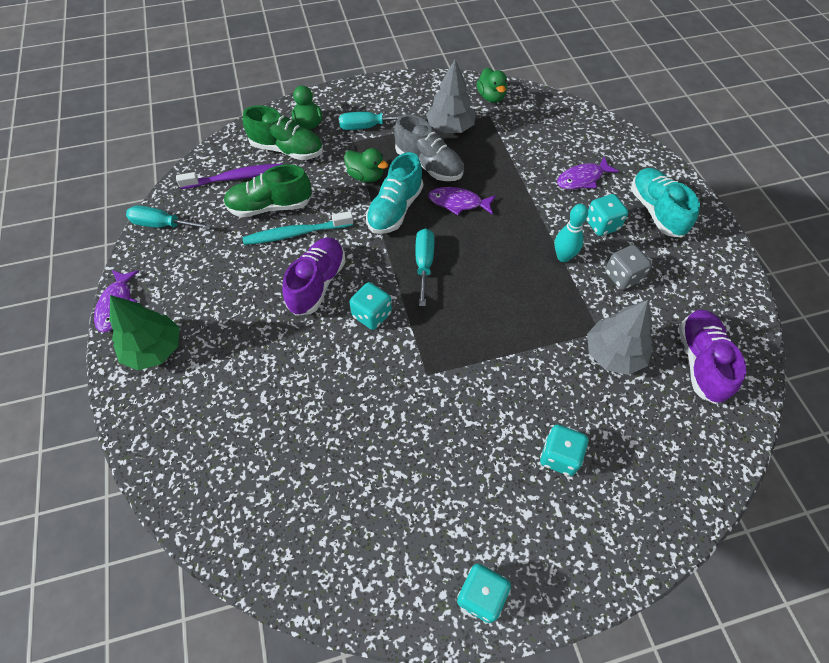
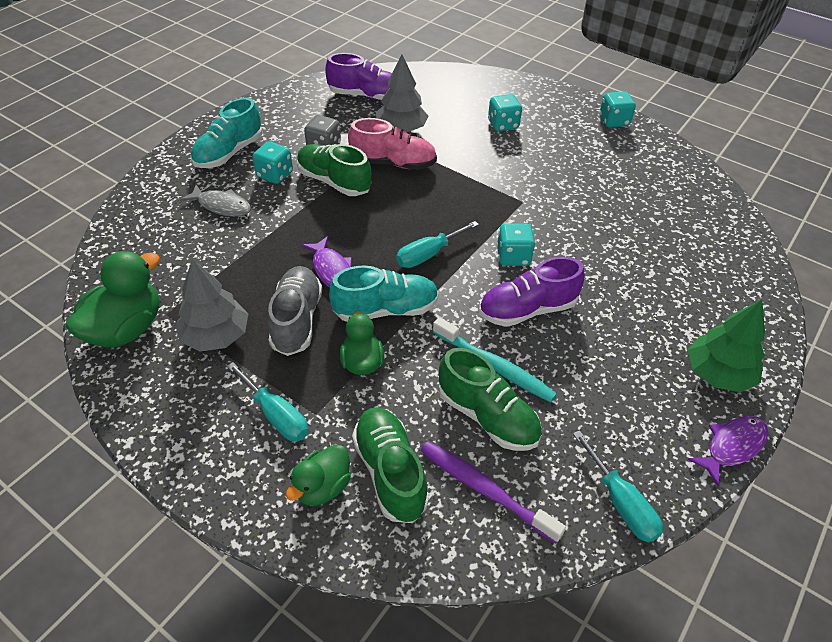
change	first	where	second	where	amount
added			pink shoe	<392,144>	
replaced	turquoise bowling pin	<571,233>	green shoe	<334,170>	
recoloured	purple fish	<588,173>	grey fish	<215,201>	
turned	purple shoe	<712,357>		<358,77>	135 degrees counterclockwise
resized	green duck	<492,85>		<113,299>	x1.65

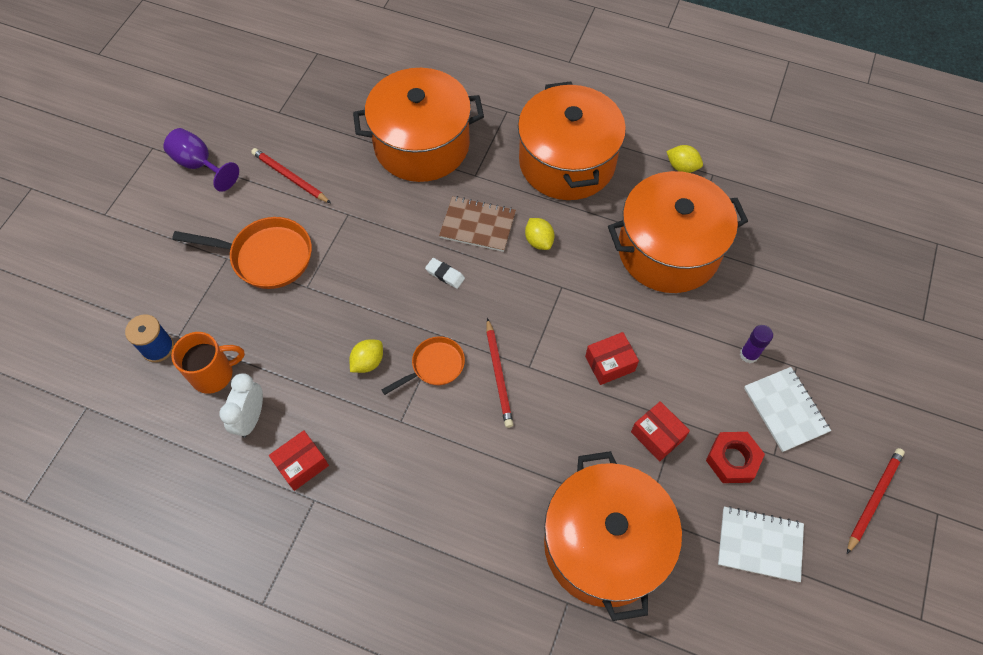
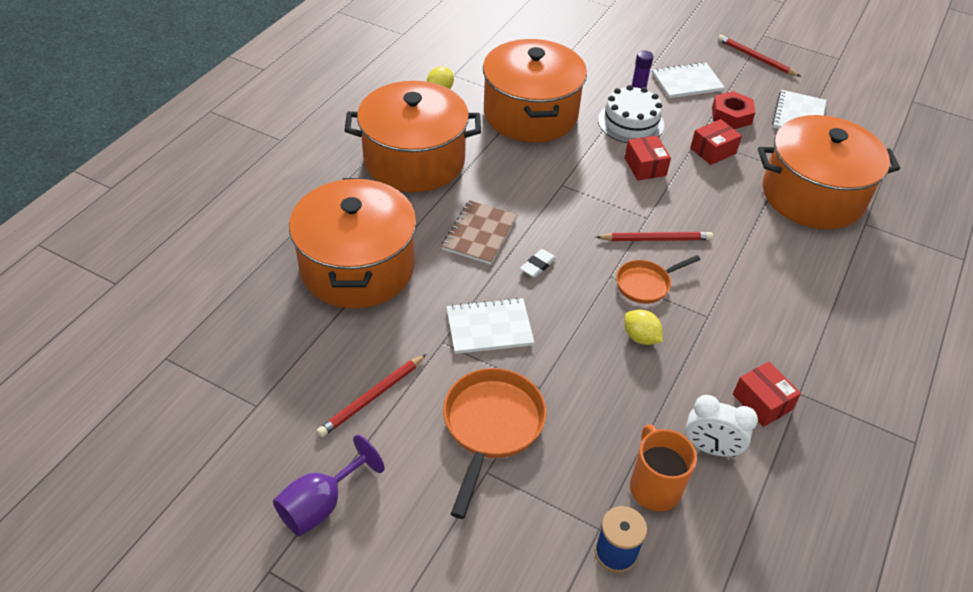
change	first	where	second	where	amount
removed	yellow lemon	<540,234>			
added			white notebook	<490,326>	
added			white cake	<631,114>	
turned	orange pan	<423,365>		<658,279>	90 degrees counterclockwise

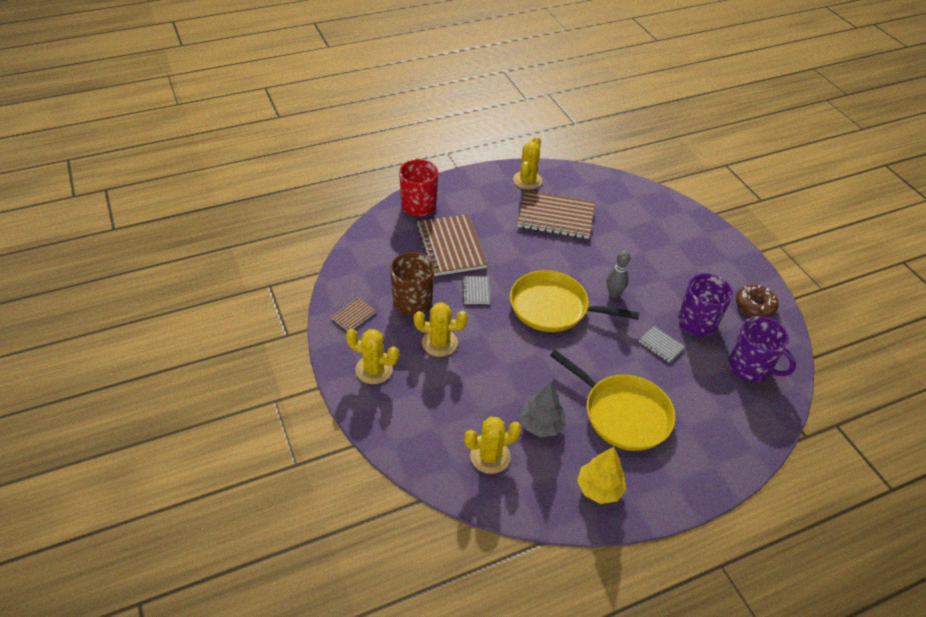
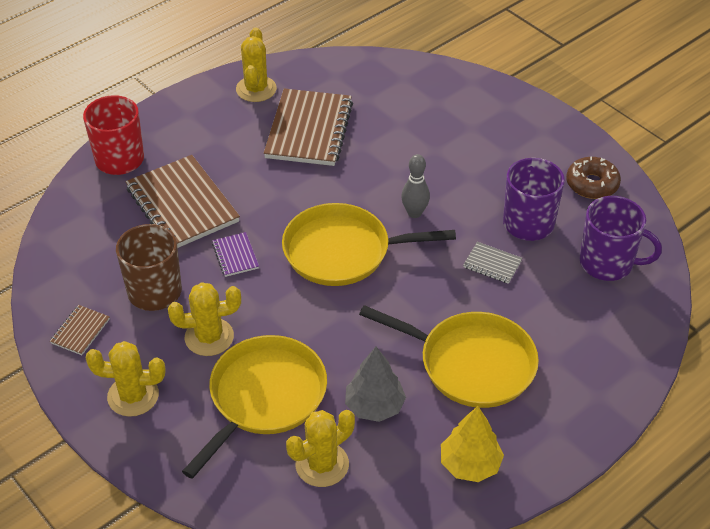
change	first	where	second	where	amount
added			yellow pan	<254,407>	
recoloured	grey notebook	<476,290>	purple notebook	<235,254>	
turned	brown notebook	<556,214>		<308,127>	75 degrees counterclockwise

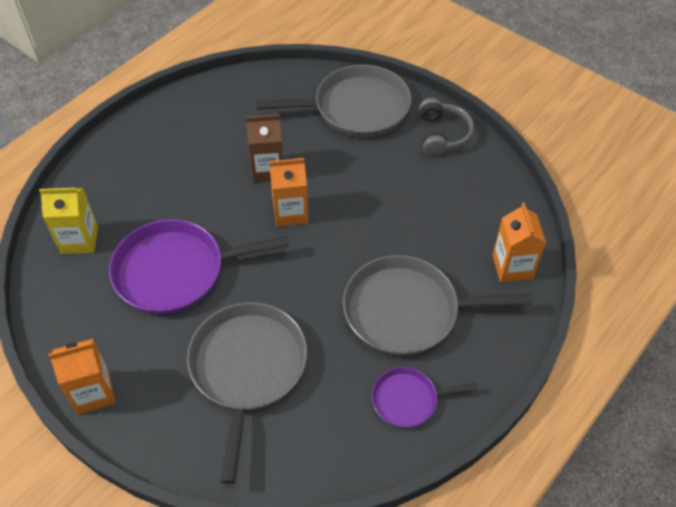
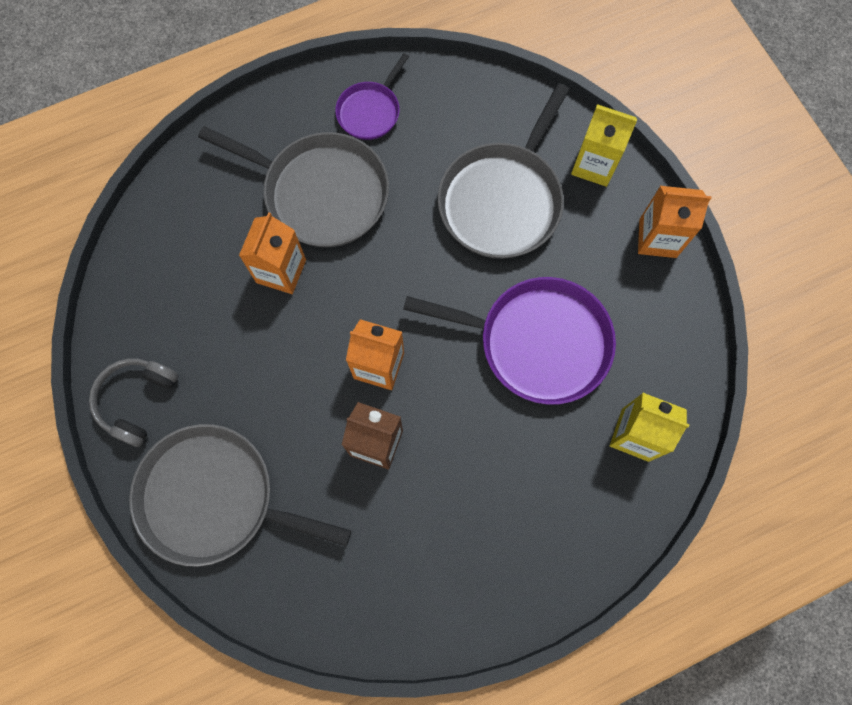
change	first	where	second	where	amount
added			yellow carton	<604,145>	
moved	orange carton	<519,242>		<272,253>	
turned	purple pan	<425,397>		<372,96>	105 degrees clockwise

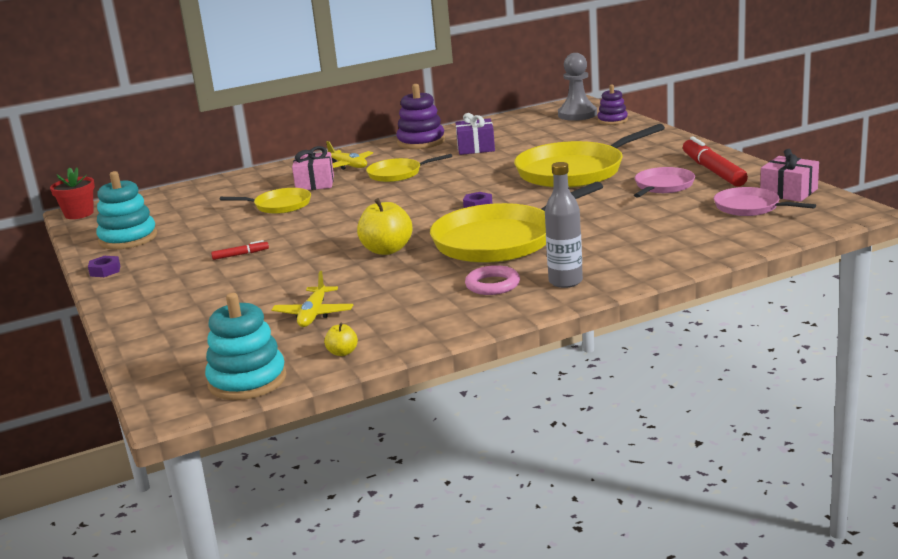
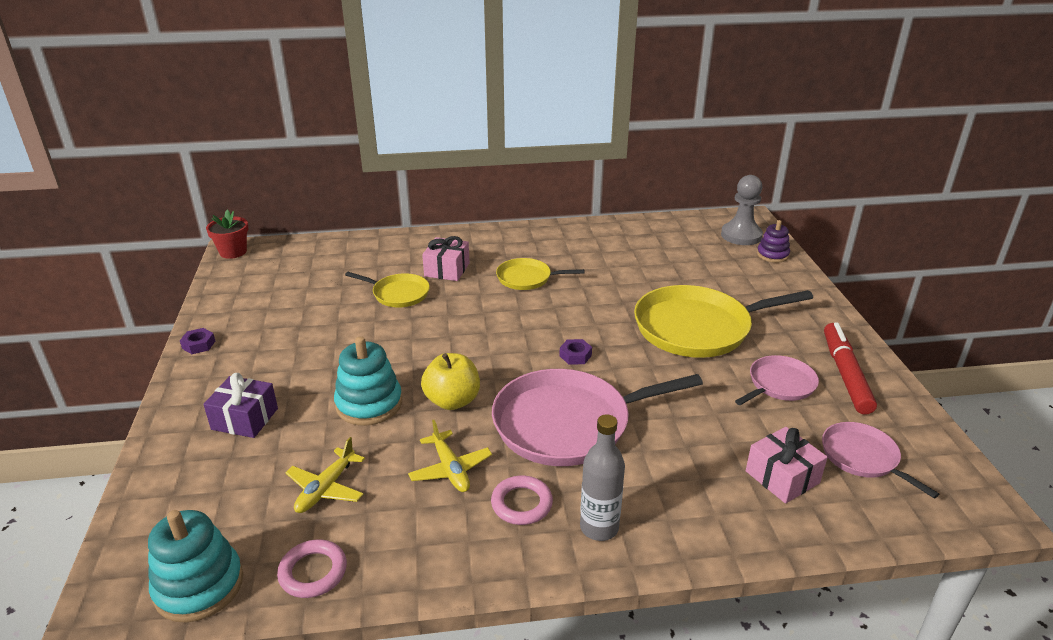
change	first	where	second	where	amount
removed	red marker	<240,250>			
removed	purple stacking toy	<420,116>			
moved	turquoise stacking toy	<126,210>		<368,381>	
moved	yellow plane	<349,155>		<450,456>	
moved	purple gift	<475,134>		<240,405>	
moved	pink gift	<789,175>		<787,465>	
replaced	yellow apple	<341,339>	pink ring	<312,568>	
recoloured	yellow pan	<516,222>	pink pan	<597,417>	

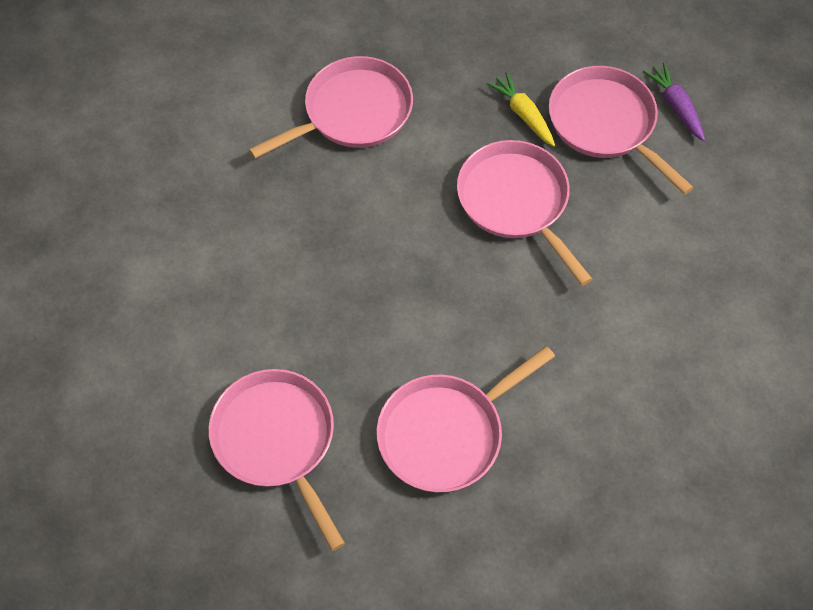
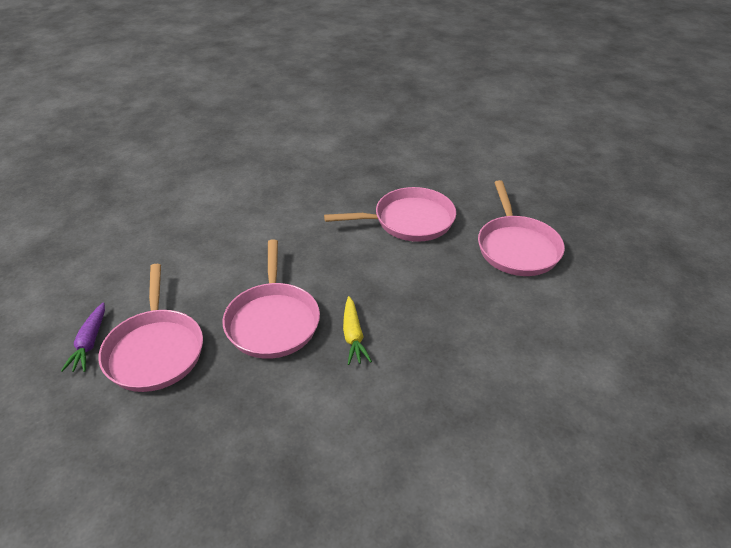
change	first	where	second	where	amount
removed	pink pan	<331,107>			
moved	yellow carrot	<521,109>		<357,330>	

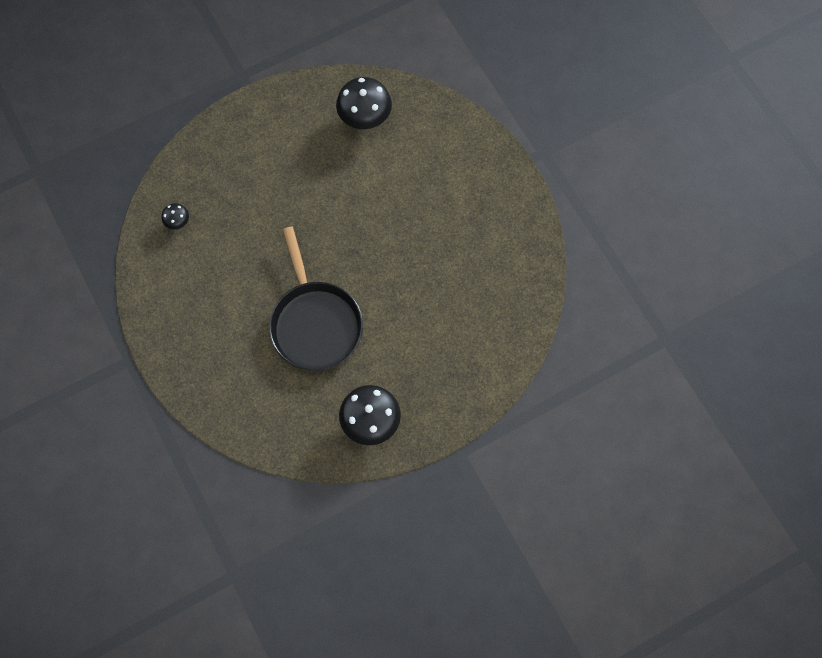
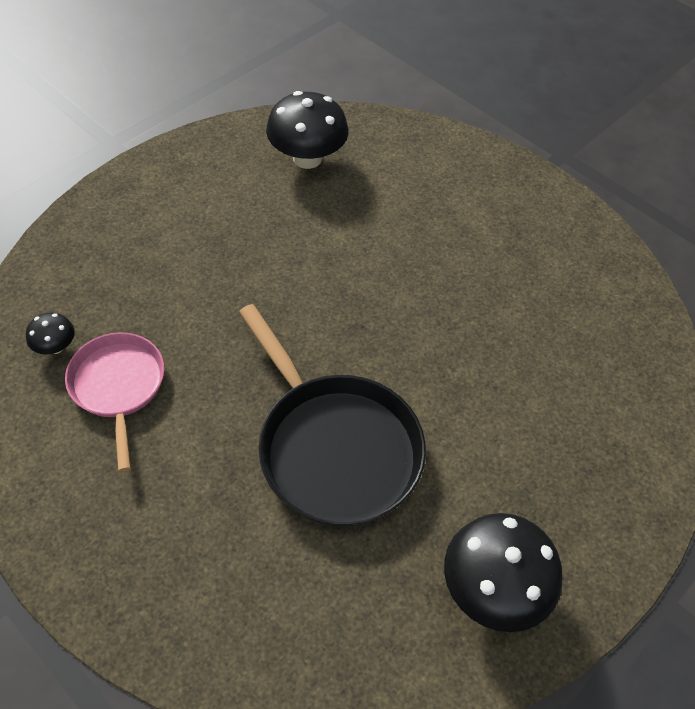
change	first	where	second	where	amount
added			pink pan	<114,402>	

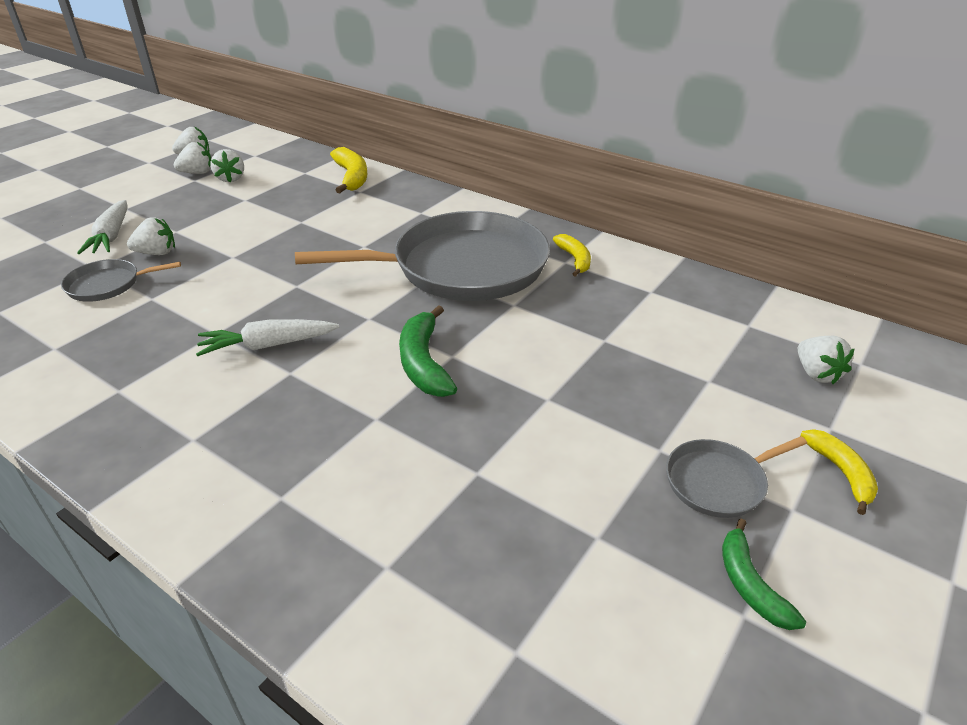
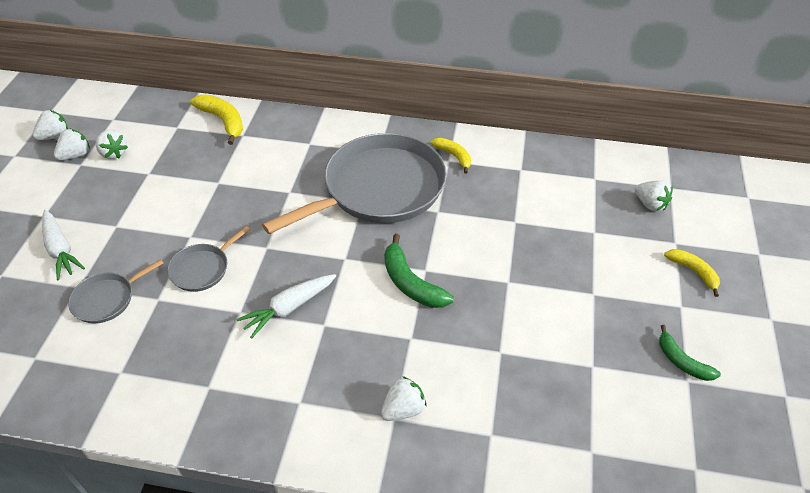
change	first	where	second	where	amount
moved	white strawberry	<151,236>		<404,398>	
moved	grey pan	<736,477>		<208,259>	

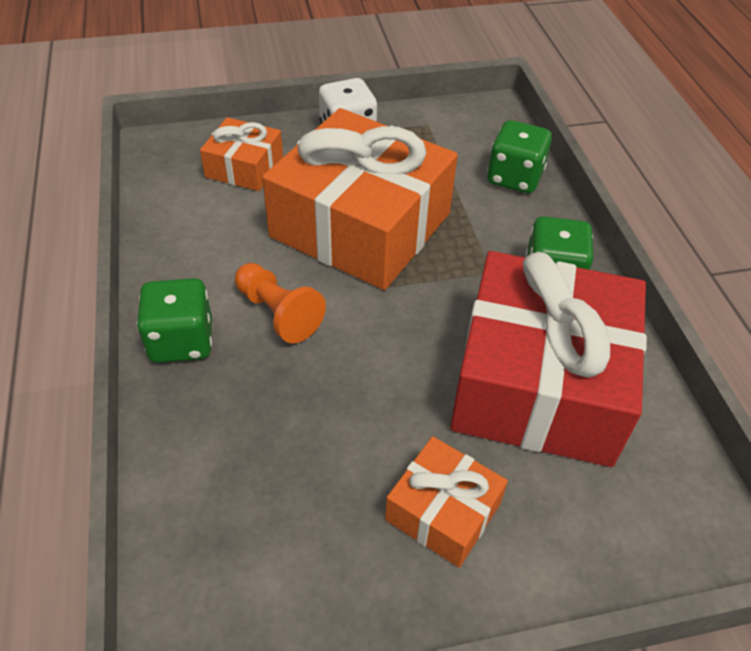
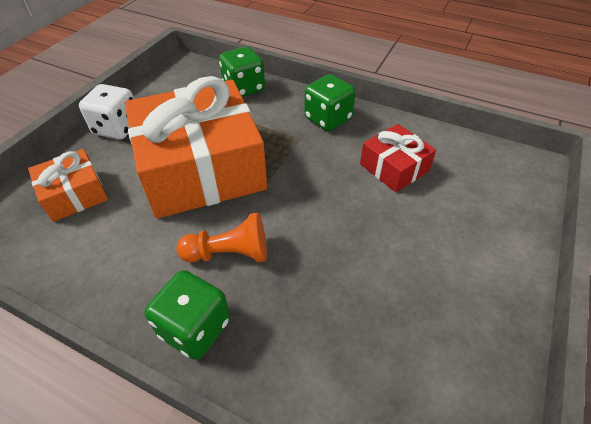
change	first	where	second	where	amount
removed	orange gift	<446,501>			
resized	red gift	<548,359>		<398,158>	x0.47

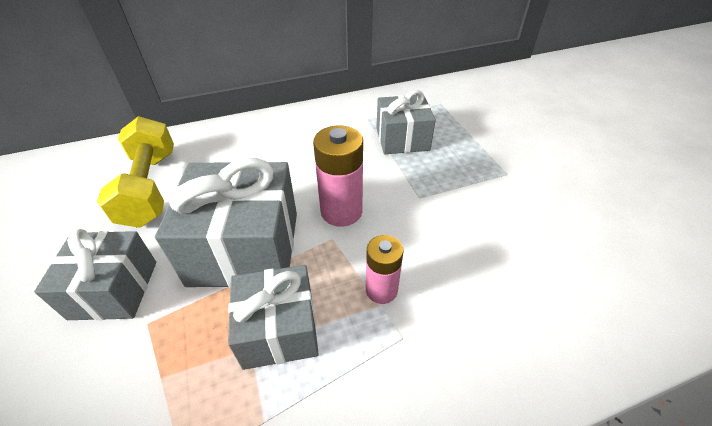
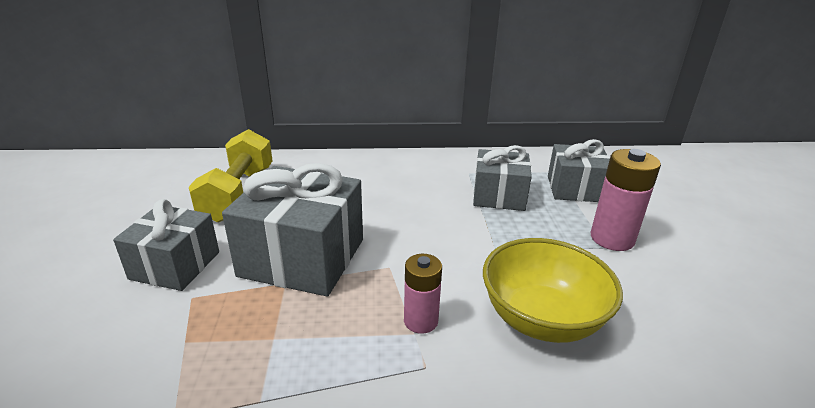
change	first	where	second	where	amount
added			yellow bowl	<553,290>	
moved	grey gift	<273,317>		<579,170>	
moved	pink battery	<338,176>		<626,200>	

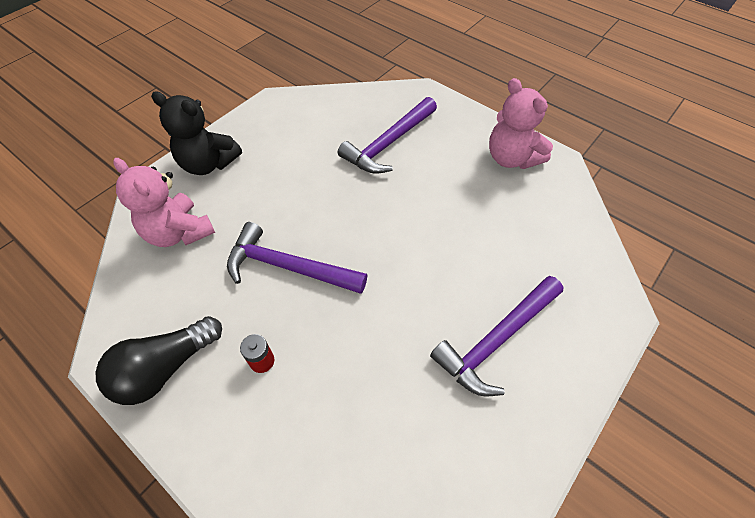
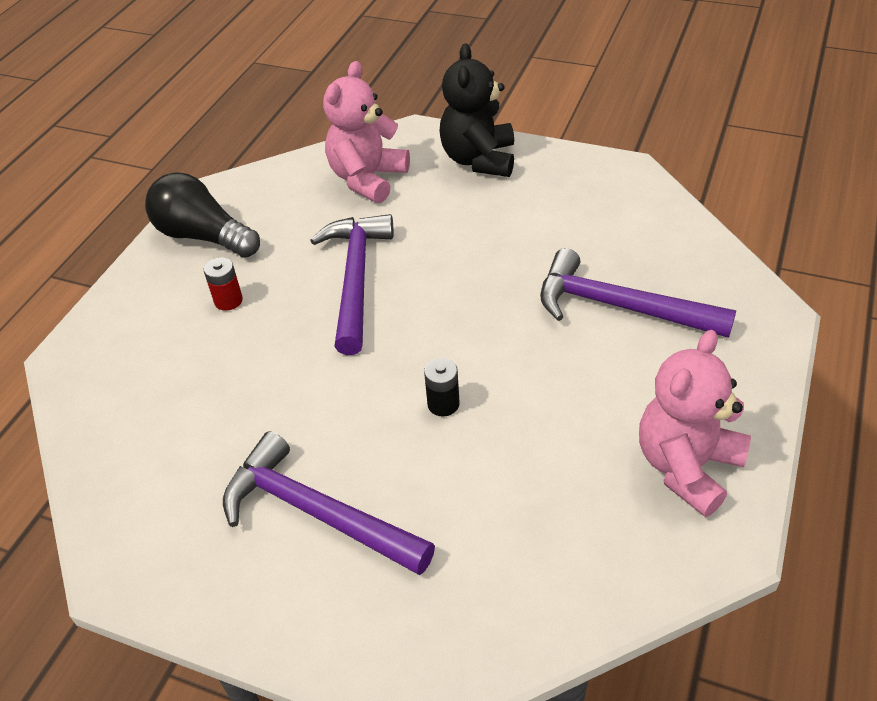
change	first	where	second	where	amount
added			black battery	<442,387>	

